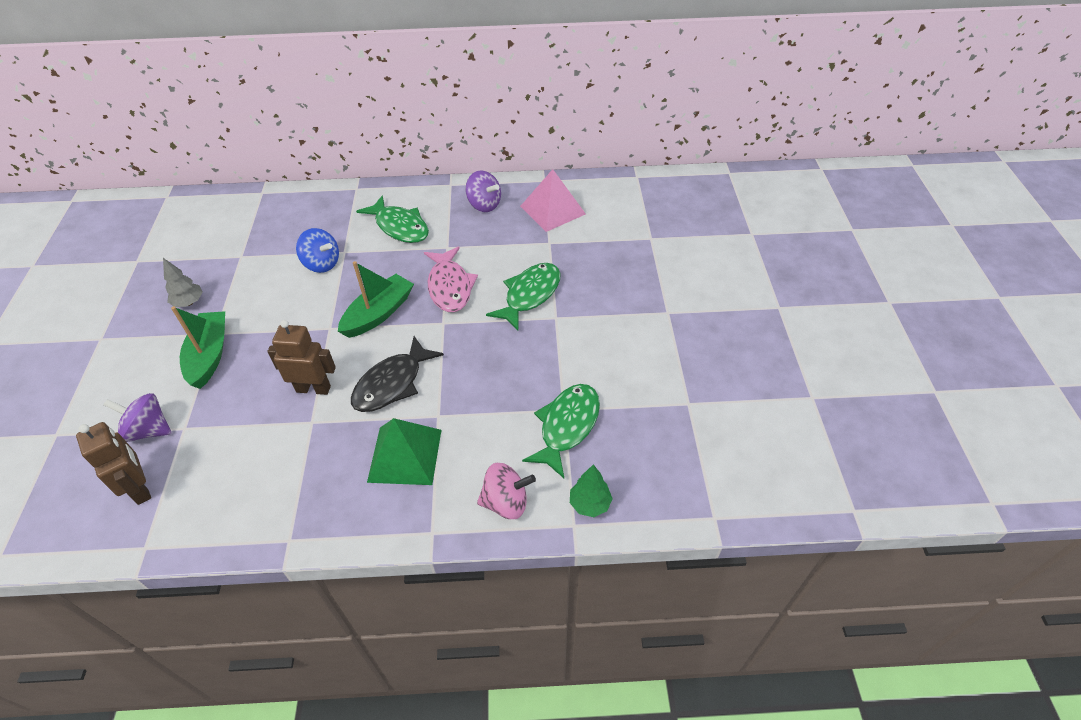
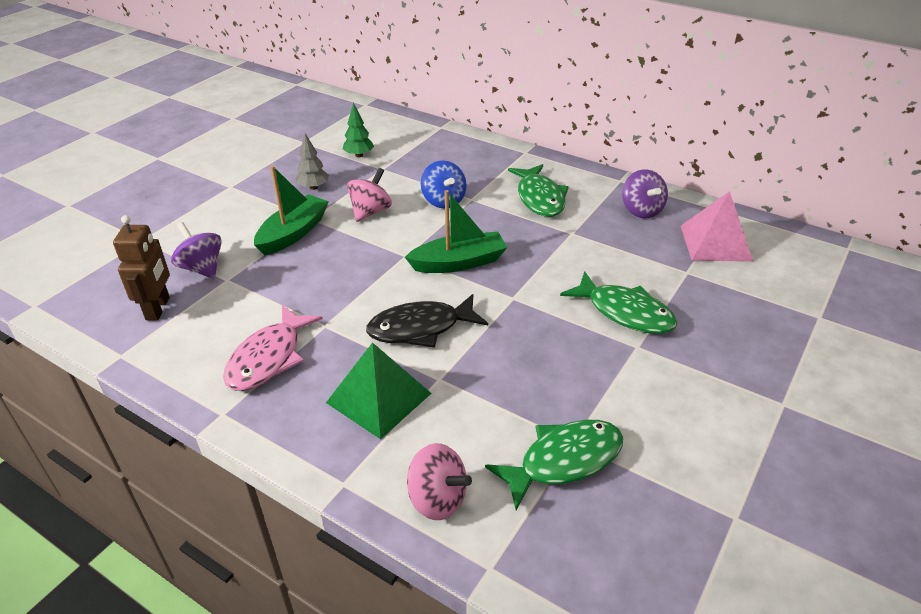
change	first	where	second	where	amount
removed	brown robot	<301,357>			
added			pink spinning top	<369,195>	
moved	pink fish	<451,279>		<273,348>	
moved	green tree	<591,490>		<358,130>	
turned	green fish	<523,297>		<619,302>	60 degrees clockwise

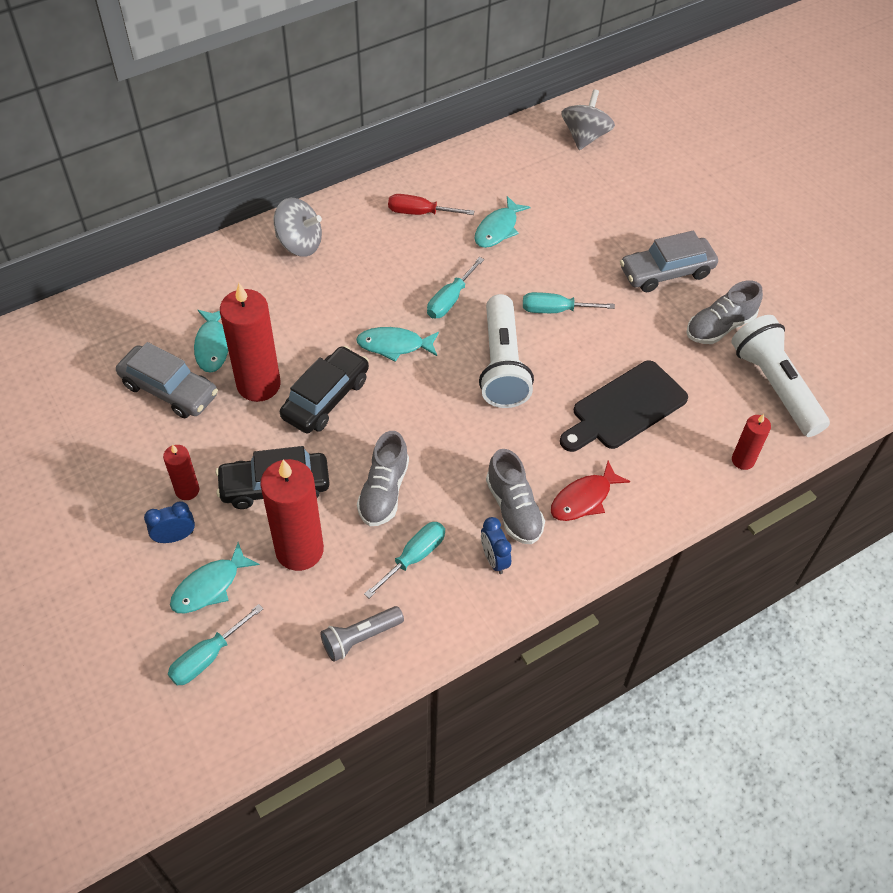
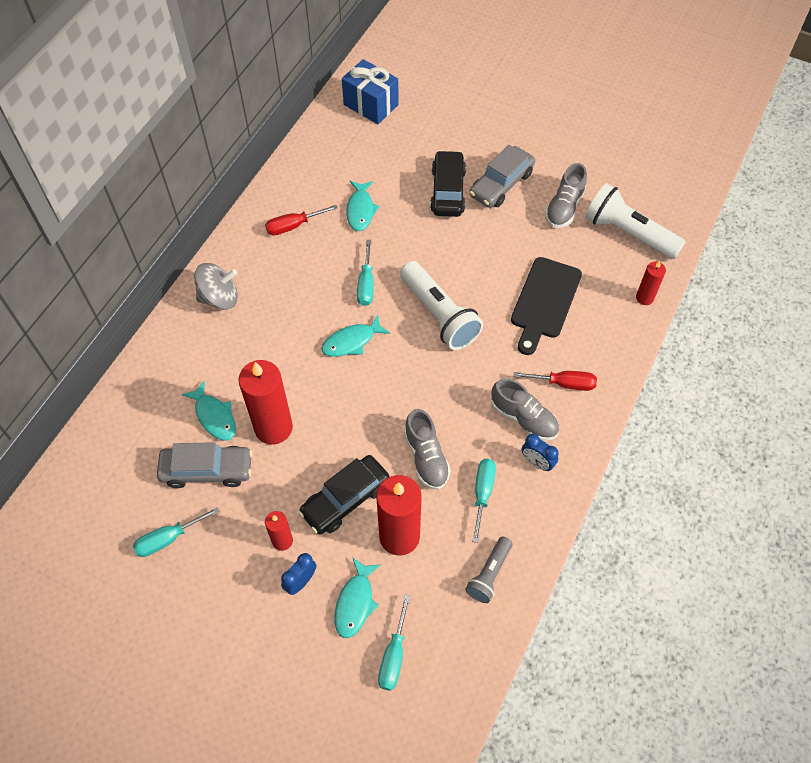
change	first	where	second	where	amount
moved	black car	<324,389>		<448,183>	
moved	turquoise screwdriver	<569,302>		<176,532>	
replaced	red fish	<590,491>	red screwdriver	<555,381>	
replaced	grey spinning top	<588,119>	blue gift	<370,91>	

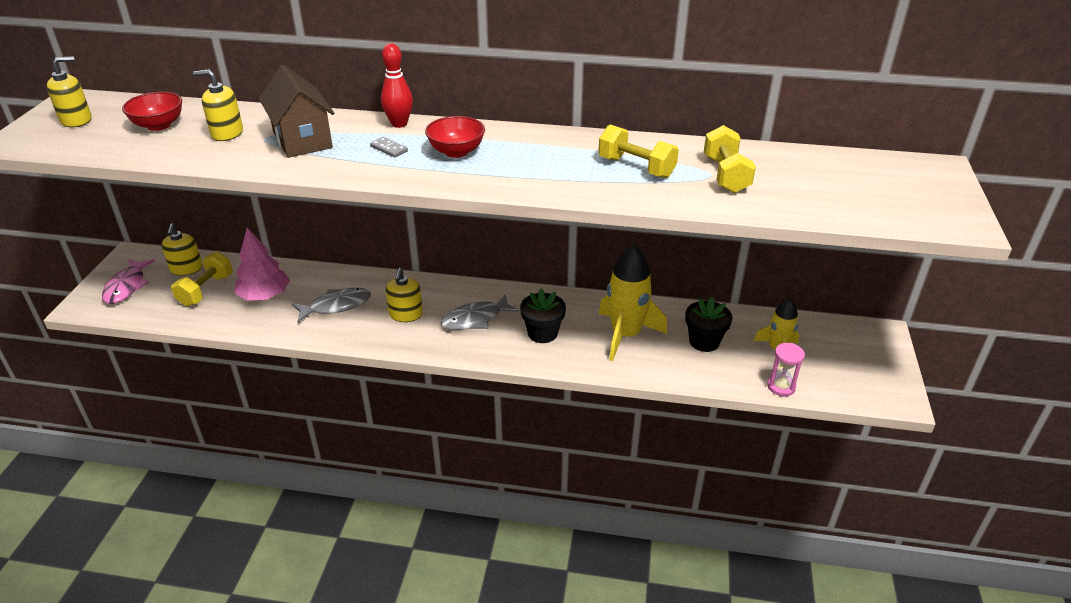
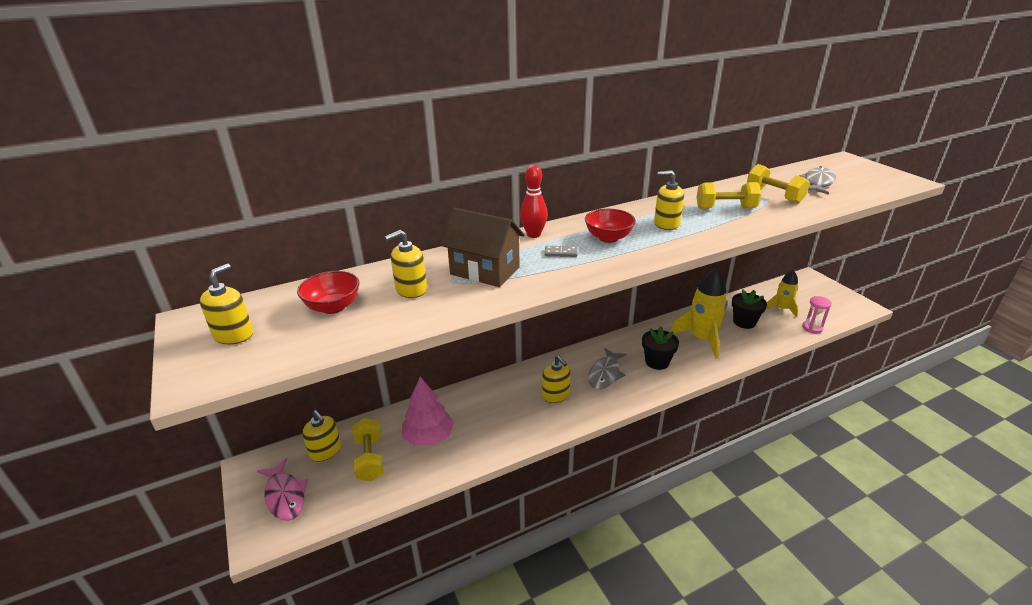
change	first	where	second	where	amount
added			yellow soap dispenser	<669,200>	
moved	grey fish	<331,305>		<817,180>	

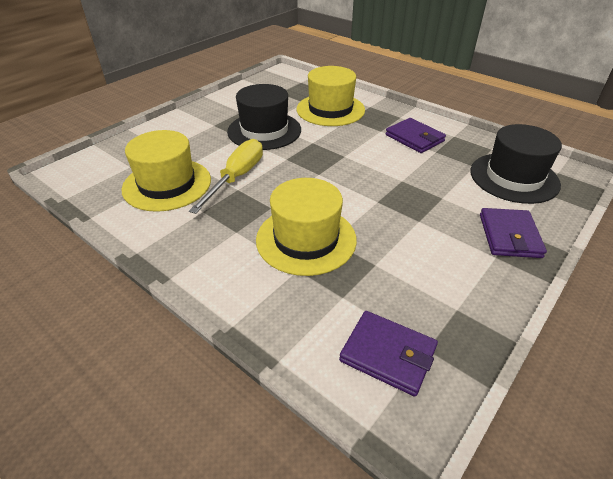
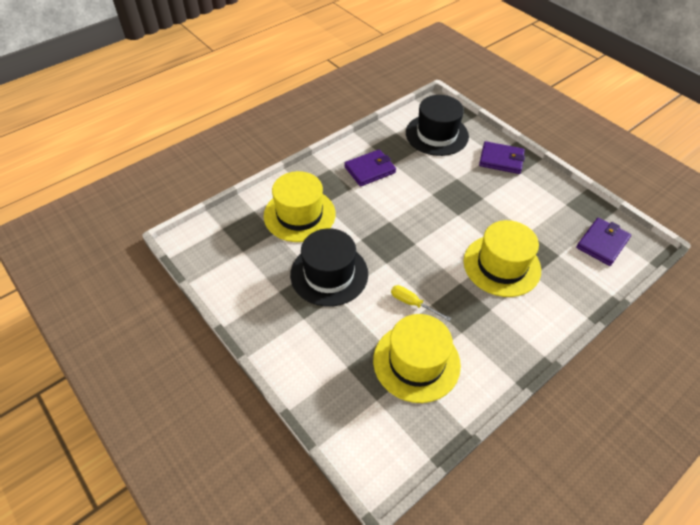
change	first	where	second	where	amount
resized	yellow screwdriver	<226,176>		<421,303>	x0.57

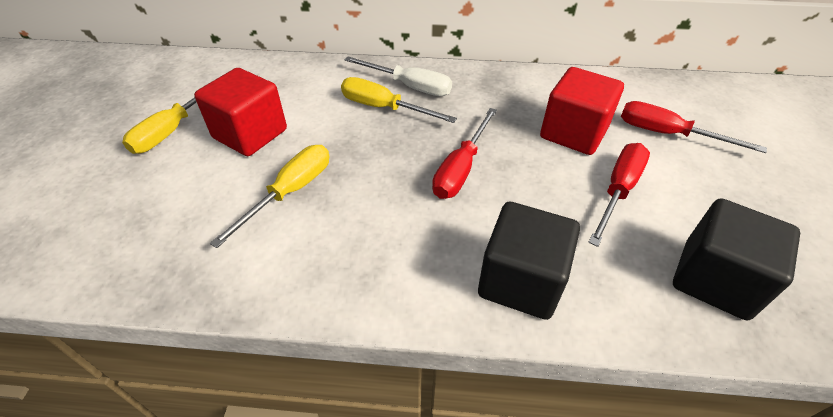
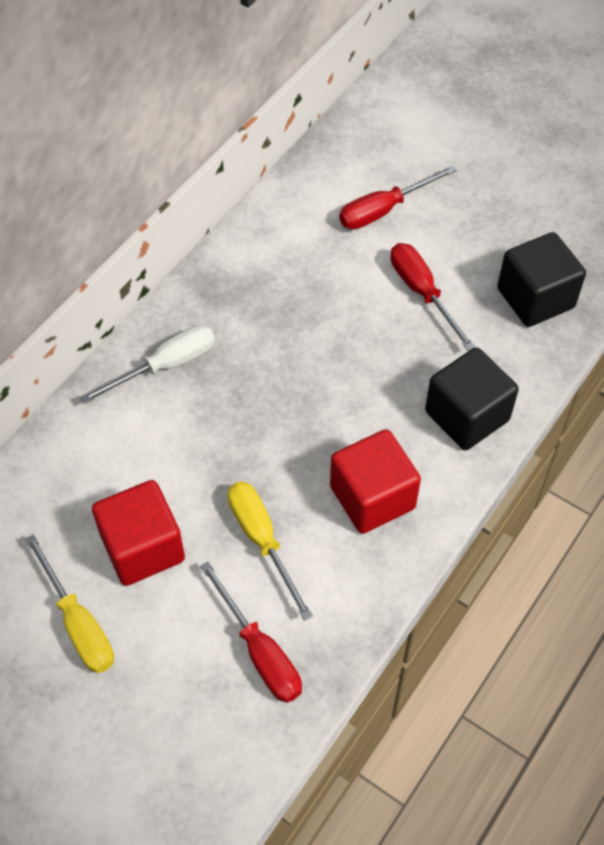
change	first	where	second	where	amount
removed	yellow screwdriver	<399,100>			
moved	red screwdriver	<464,153>		<251,632>	
moved	red cube	<582,111>		<375,481>	

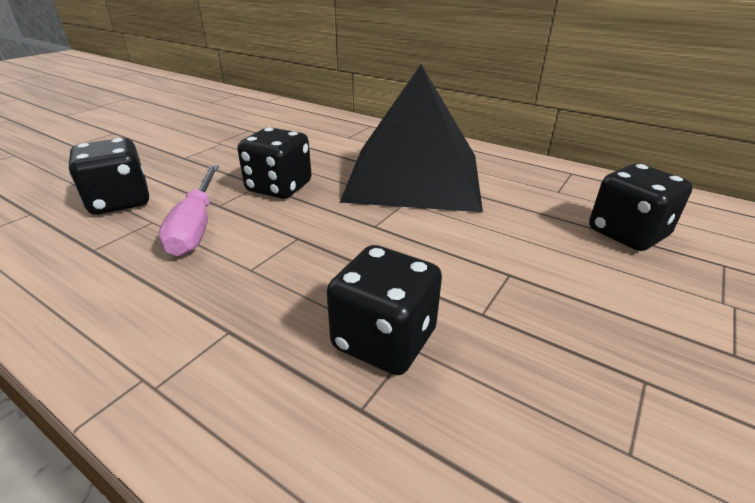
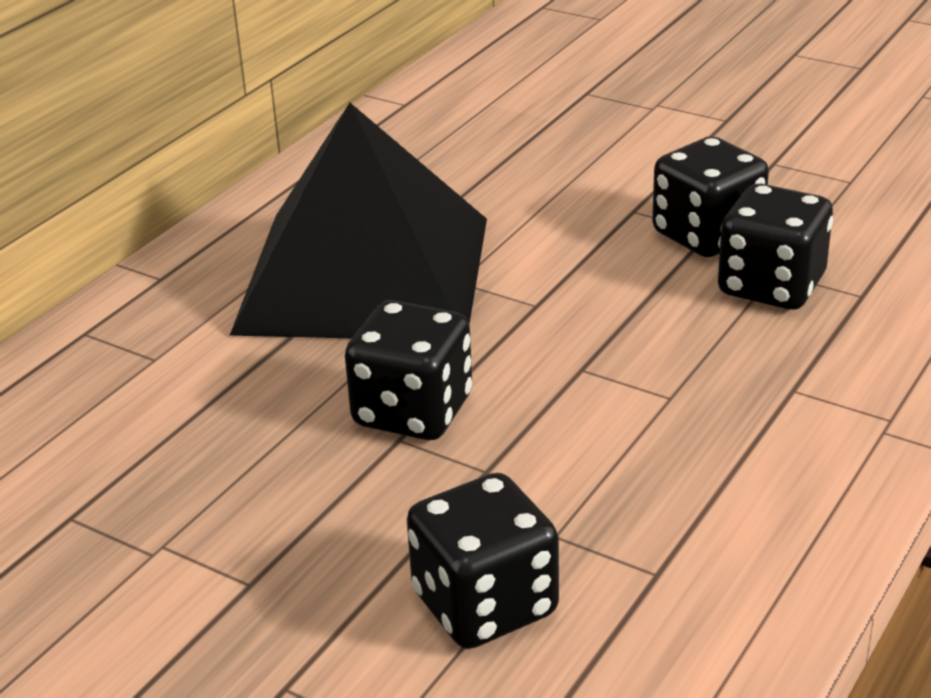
change	first	where	second	where	amount
removed	pink screwdriver	<189,210>			
moved	black dice	<641,207>		<710,196>	

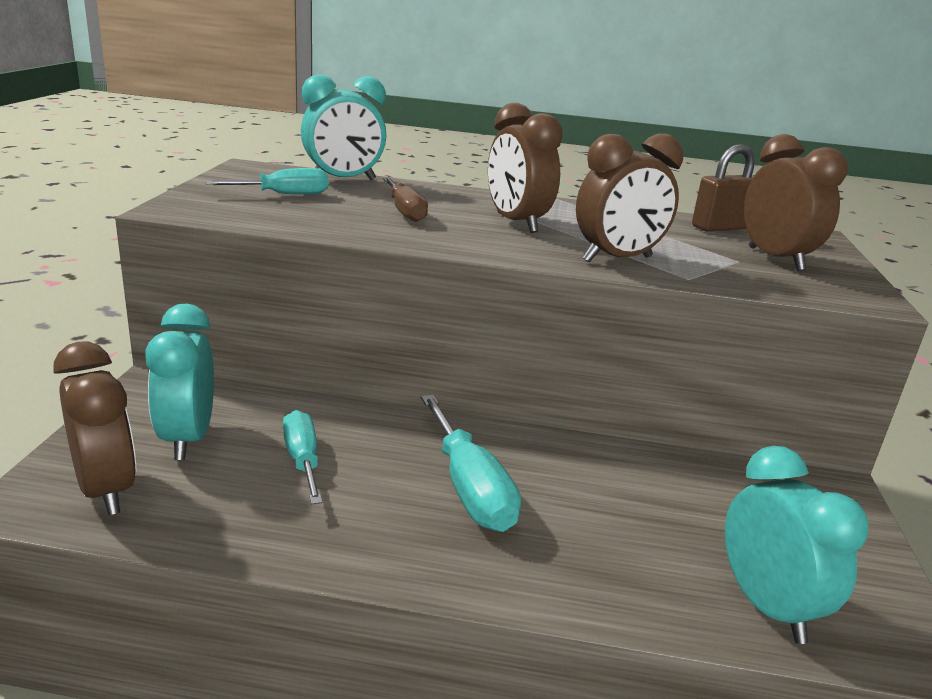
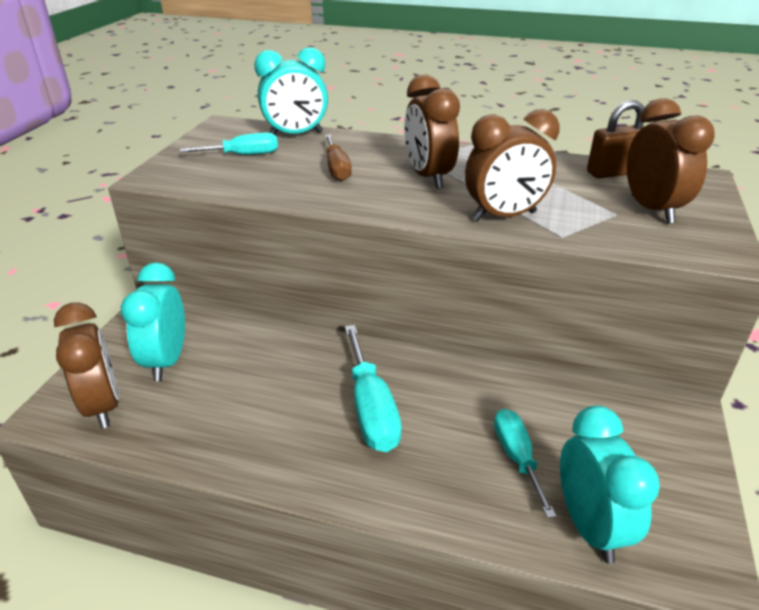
change	first	where	second	where	amount
moved	turquoise screwdriver	<302,457>		<525,463>	

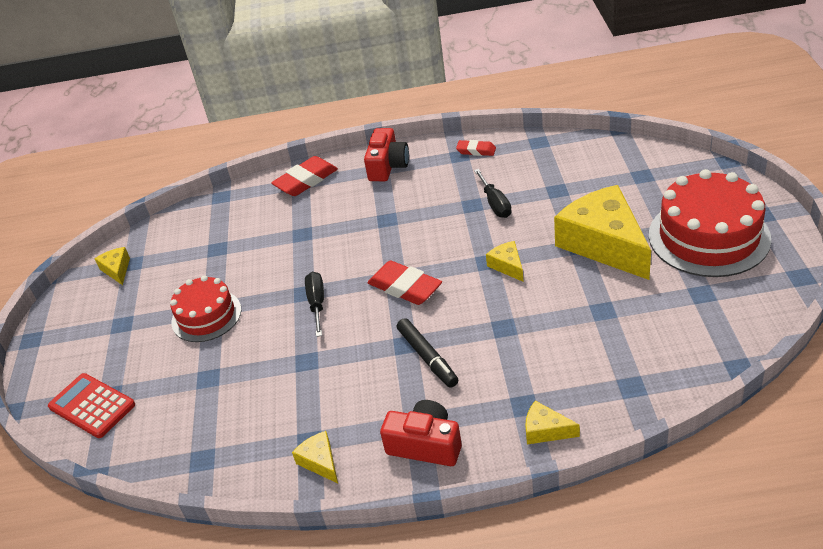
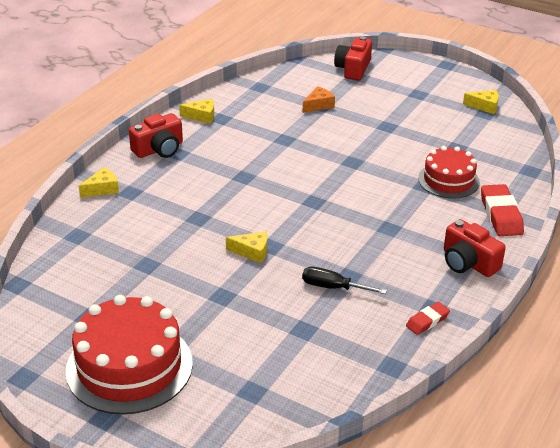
change	first	where	second	where	amount
removed	black screwdriver	<314,304>			
removed	red eraser	<404,282>			
removed	black marker	<427,352>			
removed	yellow cheese	<602,232>			
added			orange cheese	<319,99>	
moved	red cake	<205,308>		<449,172>	
replaced	red calculator	<91,405>	red camera	<353,58>	

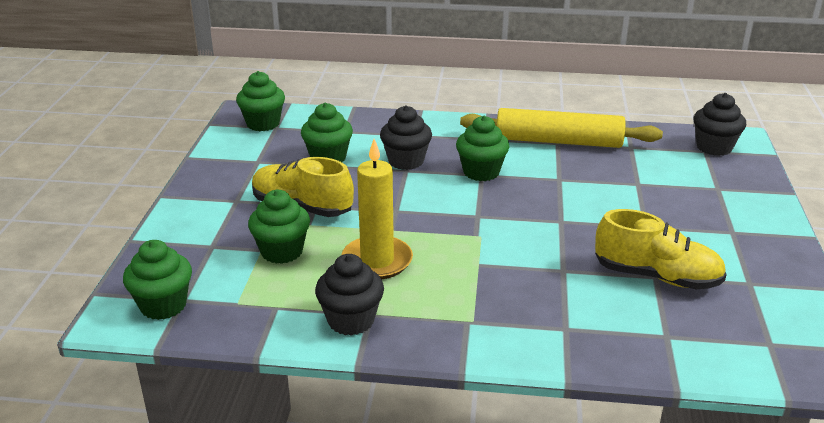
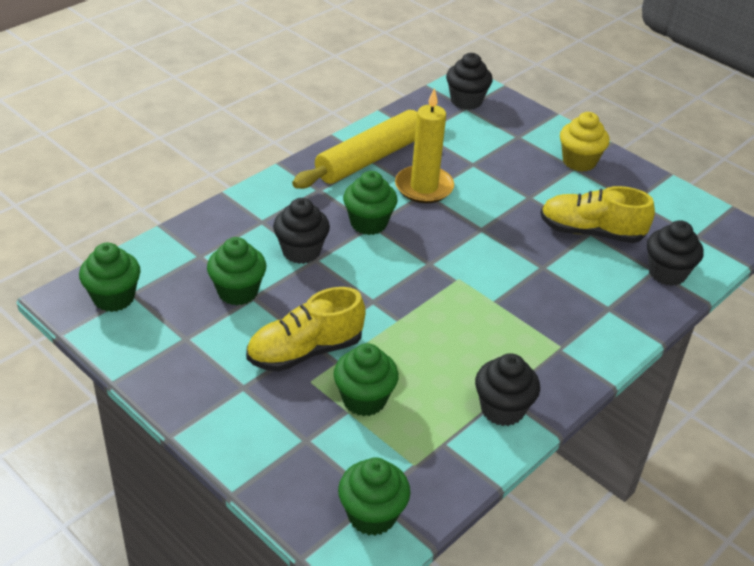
change	first	where	second	where	amount
added			yellow cupcake	<585,142>	
added			black cupcake	<675,253>	
moved	yellow candle	<377,209>		<424,145>	
turned	yellow shoe	<661,249>		<597,214>	135 degrees counterclockwise

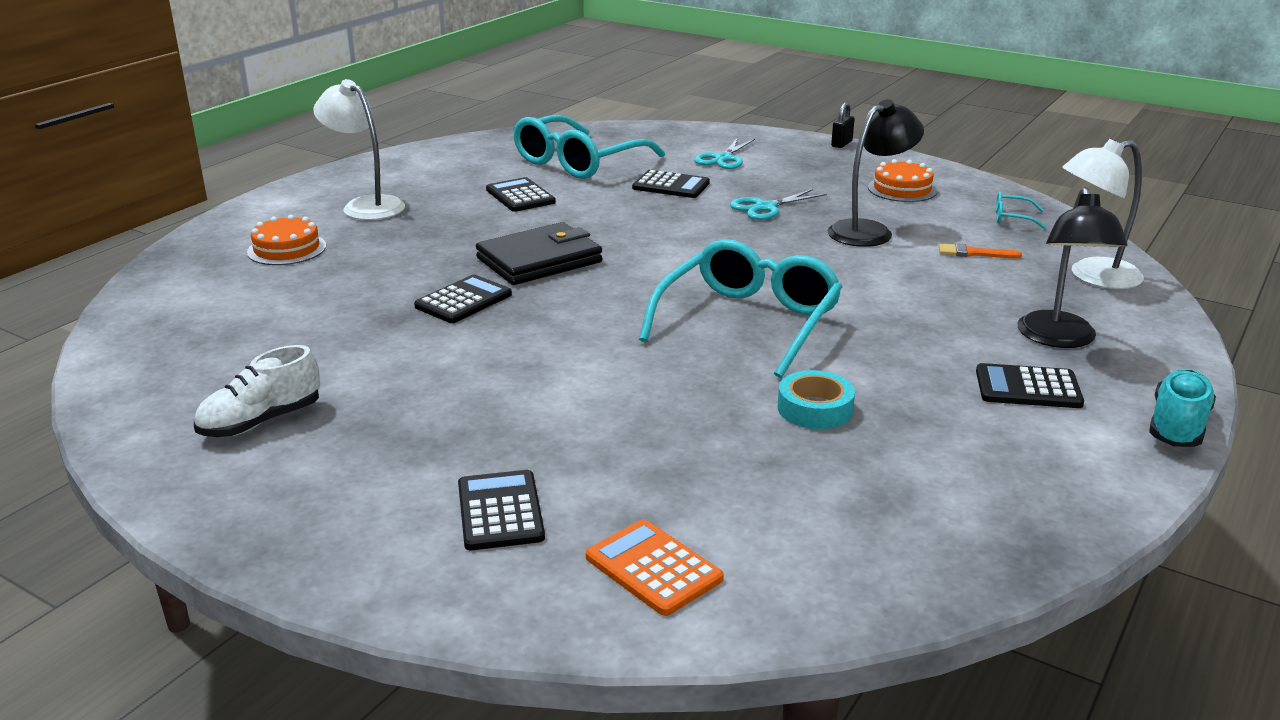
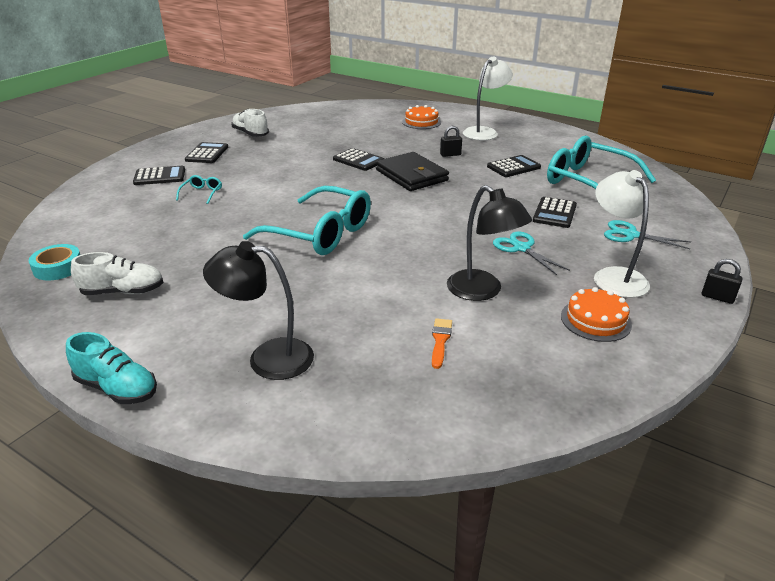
change	first	where	second	where	amount
removed	orange calculator	<655,567>			
added			white shoe	<117,273>	
added			black padlock	<451,141>	
moved	turquoise tape	<816,399>		<54,262>	
moved	black calculator	<1030,385>		<206,152>	
moved	turquoise glasses	<1021,210>		<199,189>	
moved	white lamp	<1103,214>		<622,234>	

